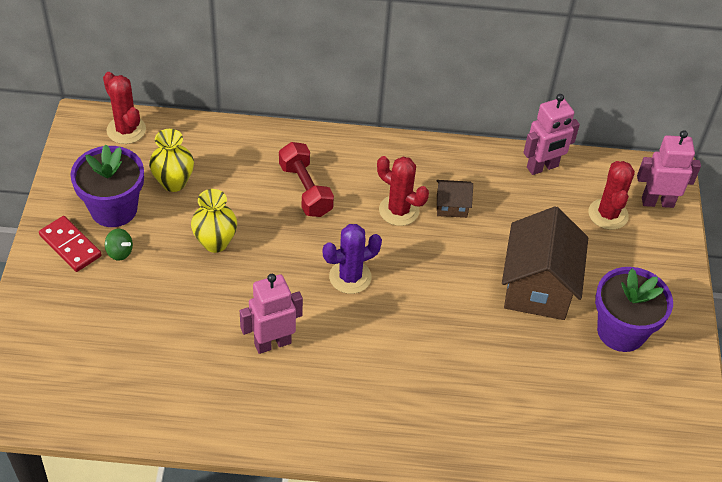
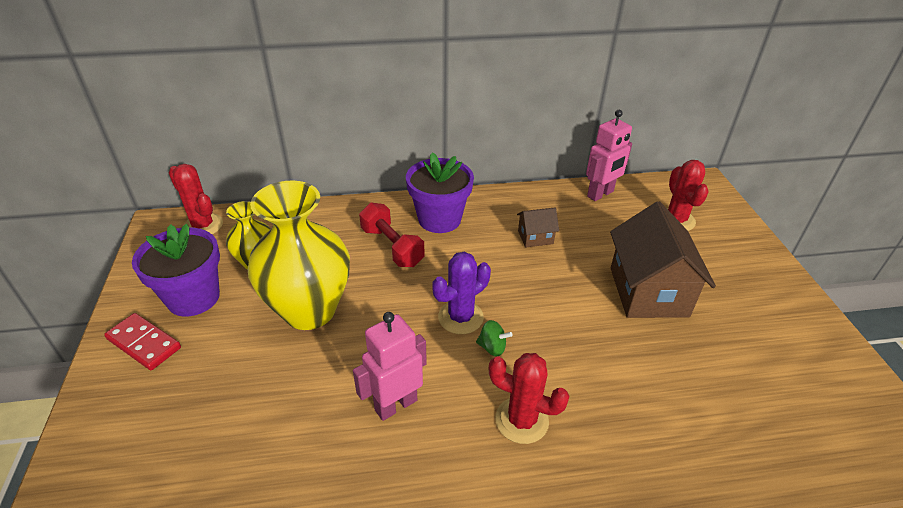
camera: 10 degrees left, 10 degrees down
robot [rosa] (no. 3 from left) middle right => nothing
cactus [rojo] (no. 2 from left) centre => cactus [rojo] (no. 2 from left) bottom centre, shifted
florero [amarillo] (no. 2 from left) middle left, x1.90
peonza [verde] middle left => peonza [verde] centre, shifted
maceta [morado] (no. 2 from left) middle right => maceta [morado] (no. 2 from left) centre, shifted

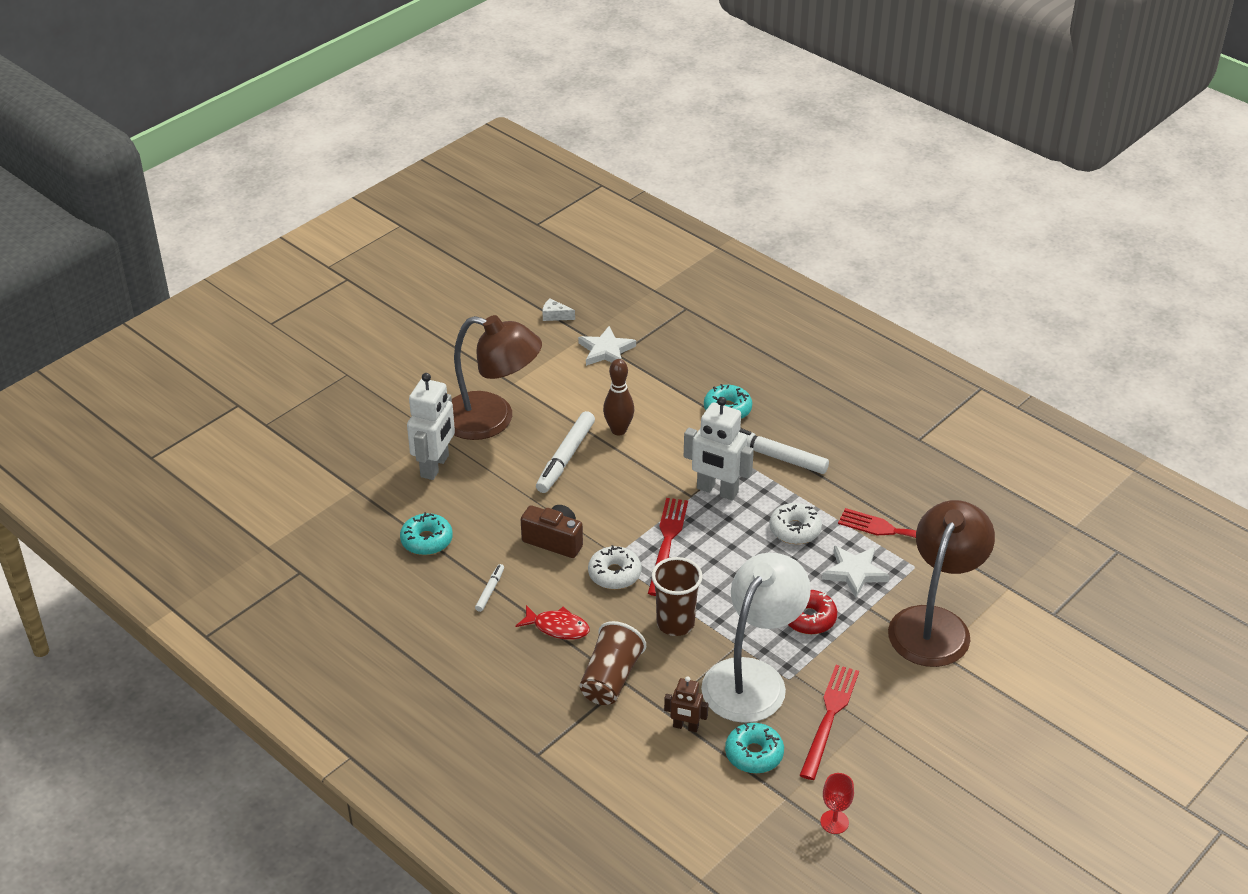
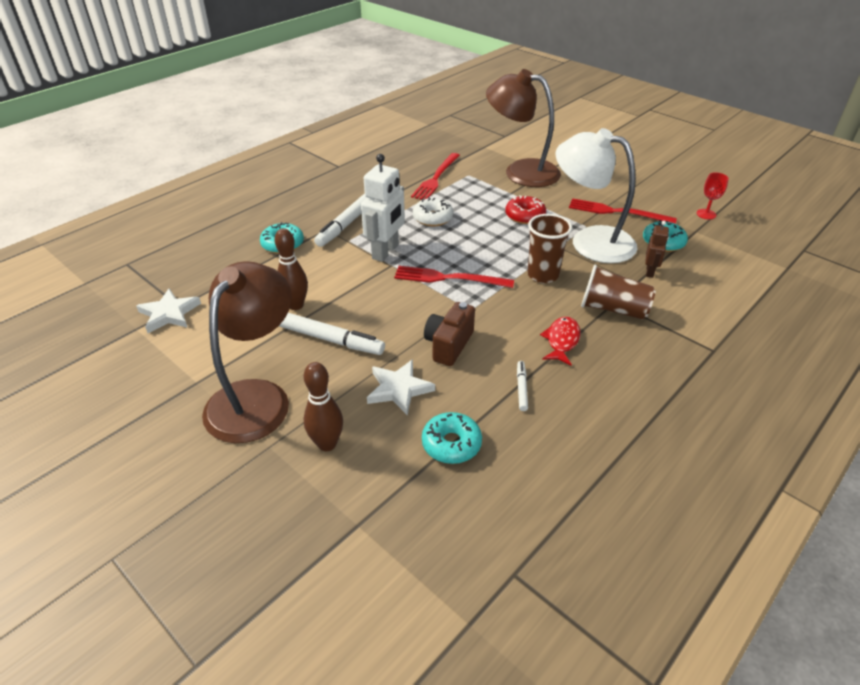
camera: 90 degrees left, 0 degrees up
queso [blanco] centre => nothing
robot [blanco] (no. 1 from left) centre => bolo [marrón] (no. 2 from left) centre
rosquilla [blanco] (no. 1 from left) centre => nothing
estrella [blanco] (no. 2 from left) middle right => estrella [blanco] (no. 2 from left) centre, shifted
rotulador [blanco] (no. 1 from left in the first image) centre => rotulador [blanco] (no. 3 from left) centre, 75 degrees clockwise

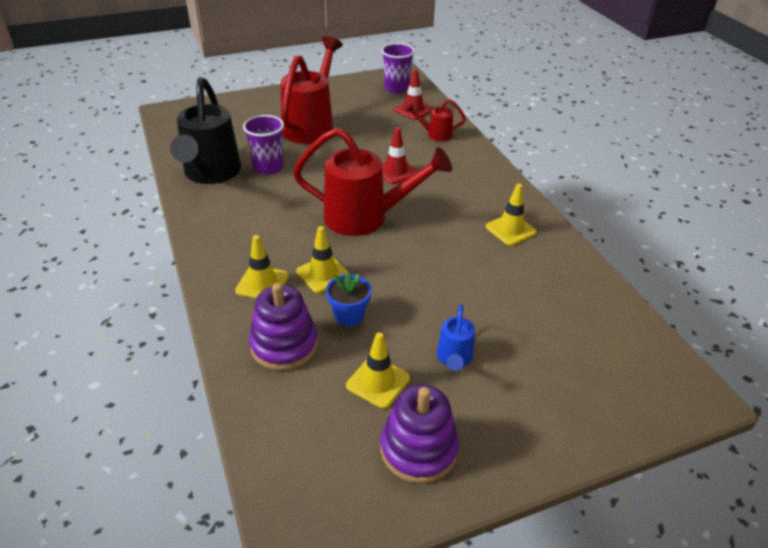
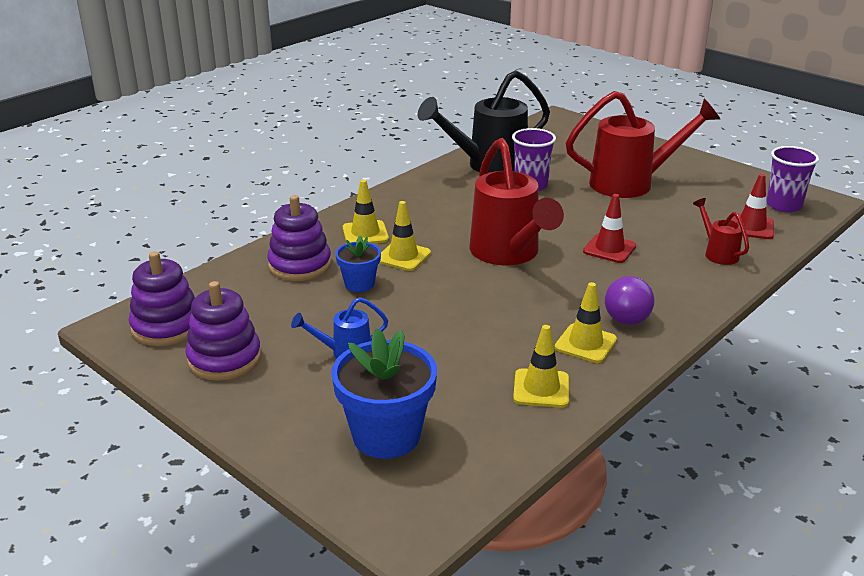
camera: 65 degrees right, 10 degrees down
cono de tráfico [amarillo] (no. 3 from left) bottom centre => cono de tráfico [amarillo] (no. 3 from left) centre, shifted
nothing => juguete apilable [morado] (no. 1 from left) middle left
nothing => bombilla [morado] middle right
nothing => maceta [azul] (no. 2 from left) bottom centre

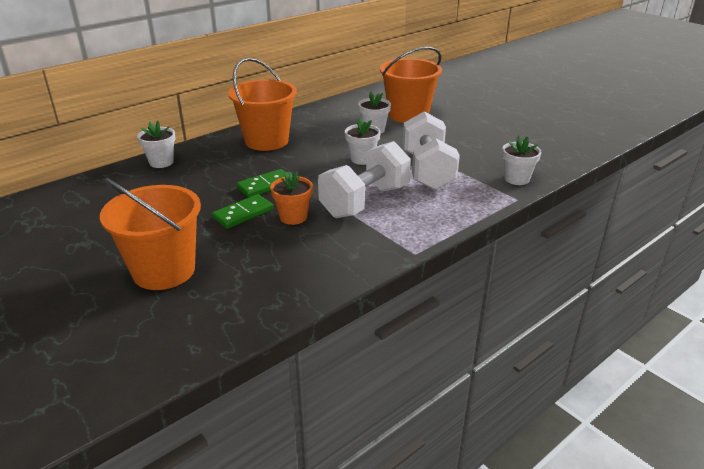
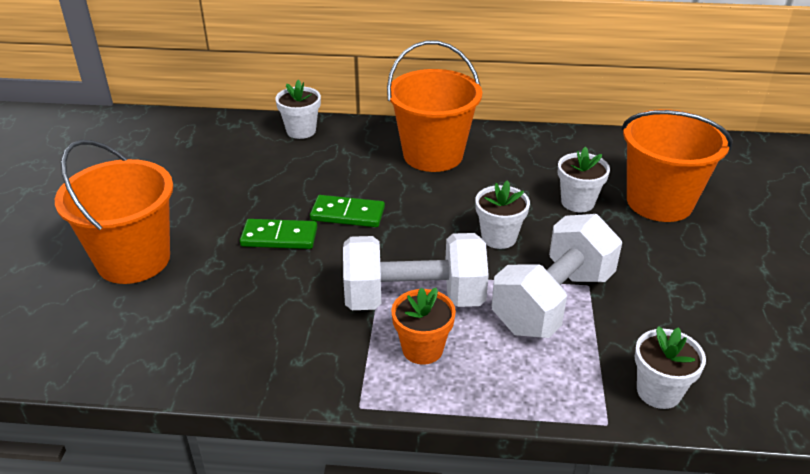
camera: 45 degrees right, 5 degrees up
maceta [naranja] centre => maceta [naranja] bottom centre, shifted

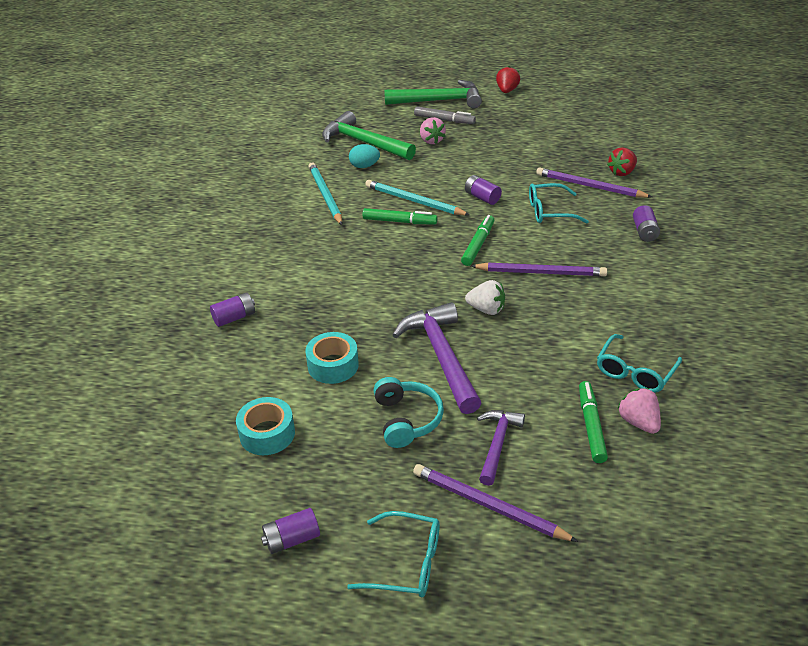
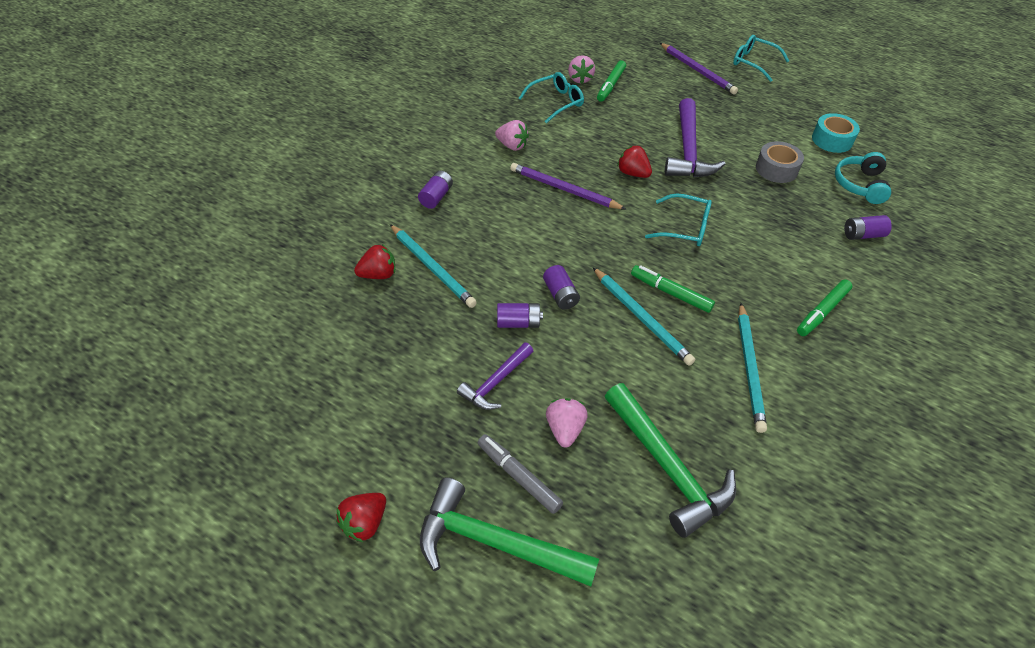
camera: 160 degrees left, 10 degrees up
huevo [turquesa] top centre => nothing
lápiz [morado] (no. 3 from left) top right => lápiz [turquesa] (no. 1 from left) centre
gafas [turquesa] (no. 2 from left) top right => gafas [turquesa] (no. 2 from left) centre, shifted
rotulador [verde] (no. 2 from left in the first image) centre => rotulador [verde] (no. 3 from left) middle right, shifted
fresa [blanco] centre => fresa [rojo] (no. 3 from left) top centre
cinta adhesiva [turquesa] (no. 2 from left) centre => cinta adhesiva [gris] top right
auriculares [turquesa] centre => auriculares [turquesa] top right, shifted
martillo [morado] (no. 2 from left in the first image) bottom centre => martillo [morado] (no. 1 from left) centre, shifted
pila [morado] (no. 2 from left) bottom centre => pila [morado] (no. 2 from left) centre, shifted
nothing => fresa [rosa] (no. 1 from left) top centre

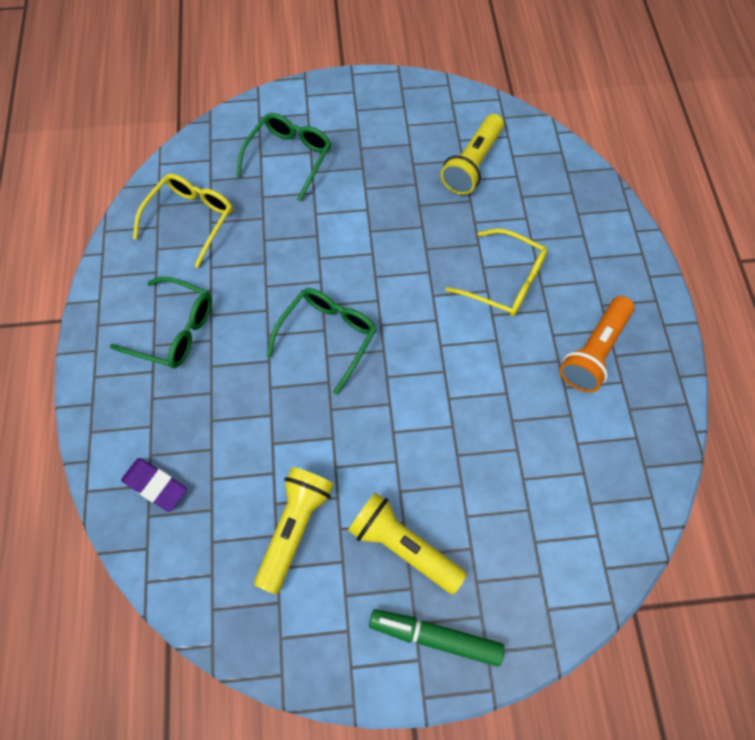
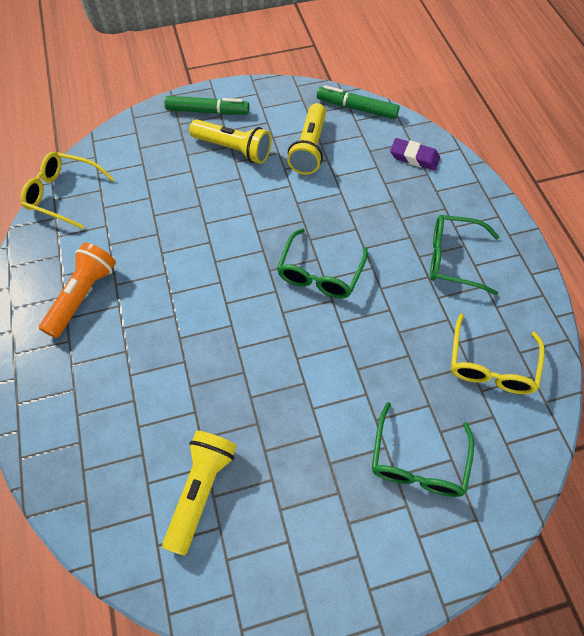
camera: 170 degrees right, 5 degrees down
gafas [amarillo] (no. 2 from left in the first image) centre => gafas [amarillo] (no. 1 from left) top left, shifted
nothing => rotulador [verde] (no. 2 from left) top centre

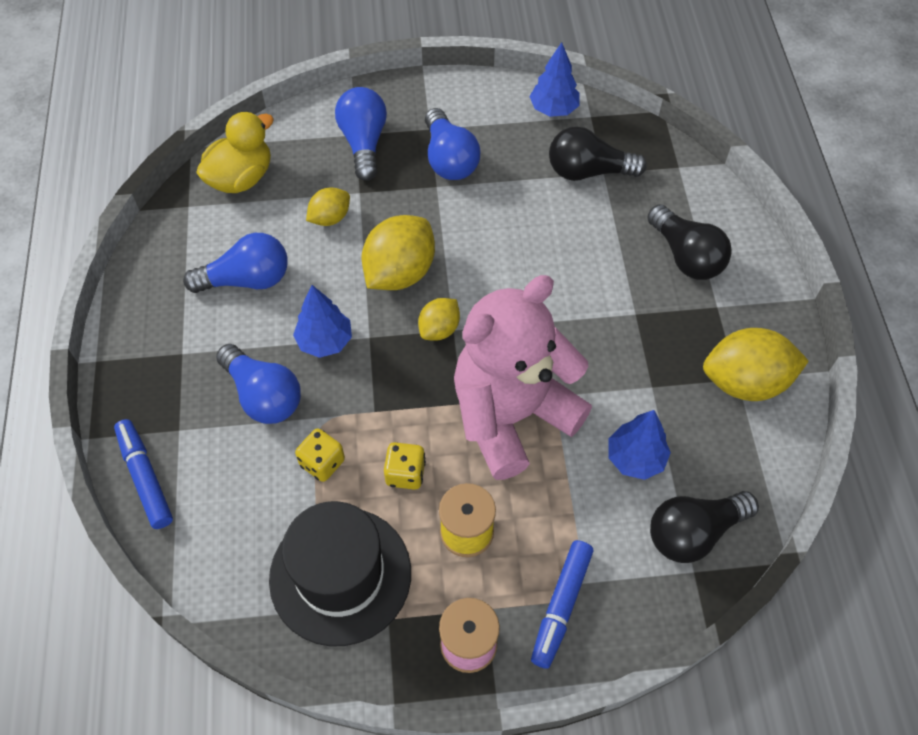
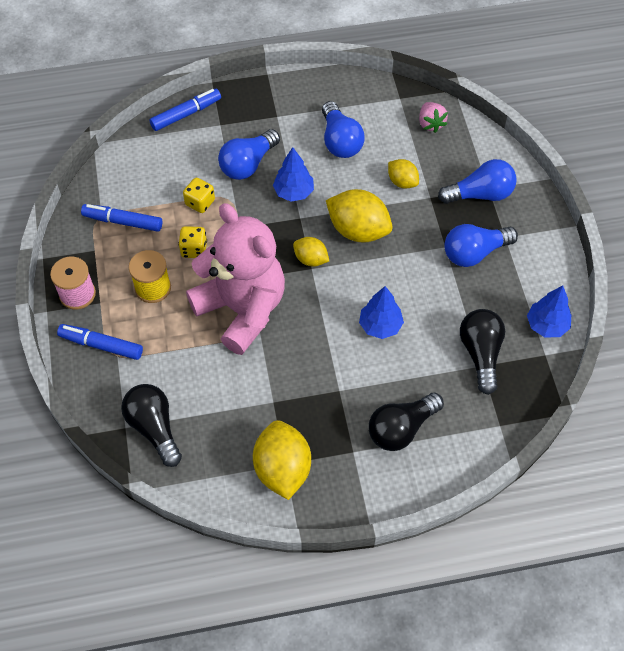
camera: 85 degrees right, 0 degrees up
pato [amarillo] top left => fresa [rosa] top right
árbol [azul] (no. 3 from left in the first image) middle right => árbol [azul] (no. 2 from left) centre, shifted
sombrero [negro] bottom centre => rotulador [azul] (no. 2 from left) middle left

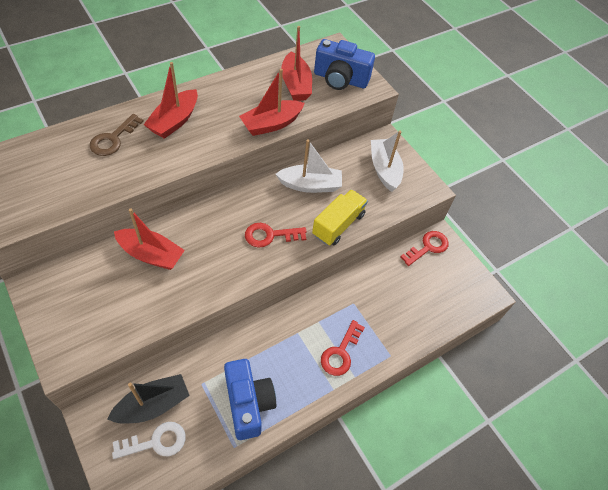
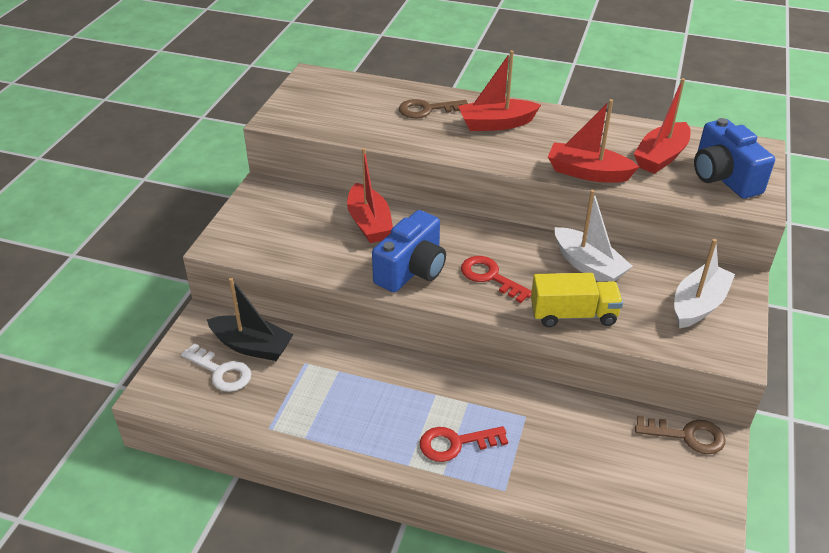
camera: 55 degrees right, 15 degrees down
llave [rojo] (no. 3 from left) middle right => llave [marrón] (no. 2 from left) bottom right
cámara [azul] (no. 1 from left) bottom centre => cámara [azul] (no. 1 from left) centre, shifted

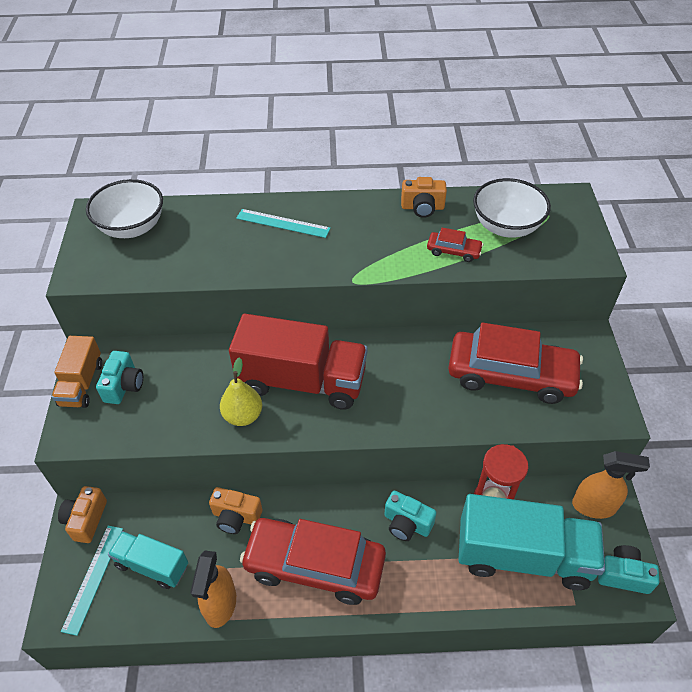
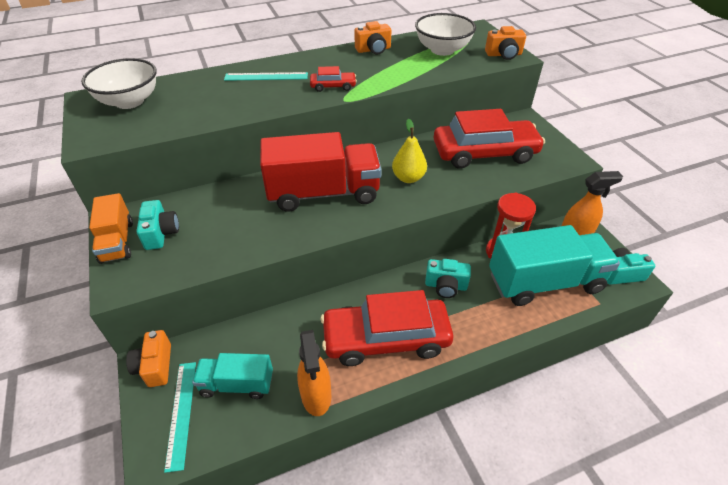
camera: 20 degrees left, 5 degrees down
coche [rojo] (no. 2 from left in the first image) centre => coche [rojo] (no. 1 from left) top centre, shifted
pera [amarillo] centre => pera [amarillo] top centre, shifted
cámara [naranja] (no. 2 from left in the first image) bottom centre => cámara [naranja] (no. 3 from left) top right, shifted

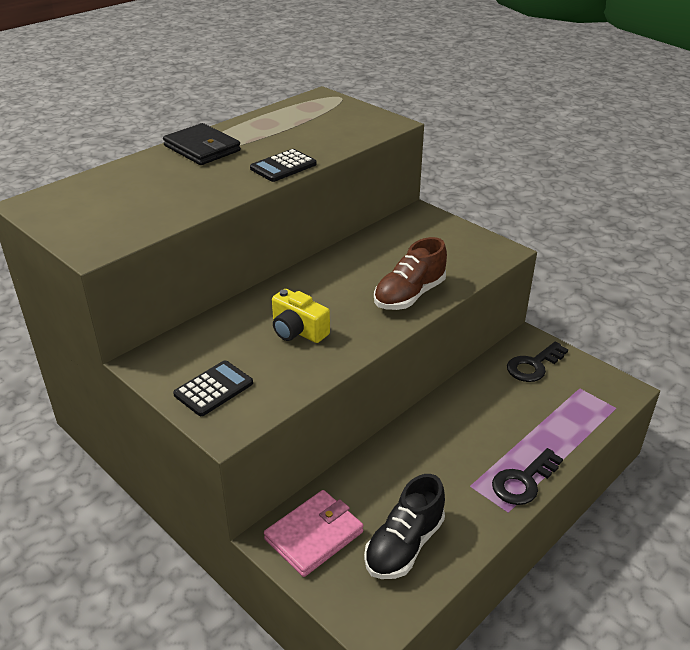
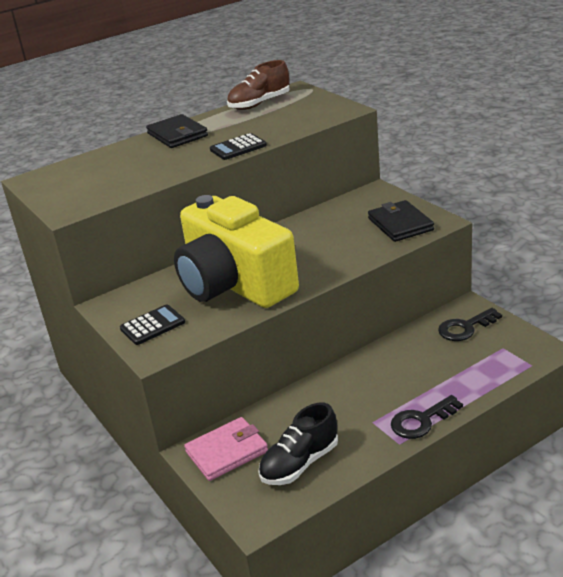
camera: 15 degrees right, 5 degrees down
zapato [marrón] centre => zapato [marrón] top centre, shifted
cámara [amarillo] centre, x2.50
nothing => cartera [negro] (no. 2 from left) middle right

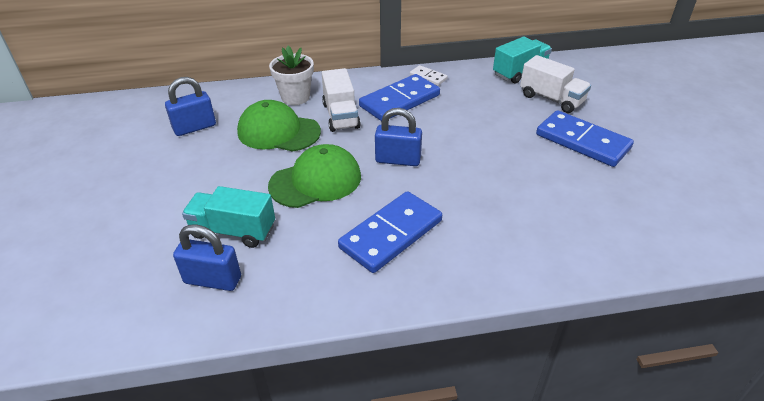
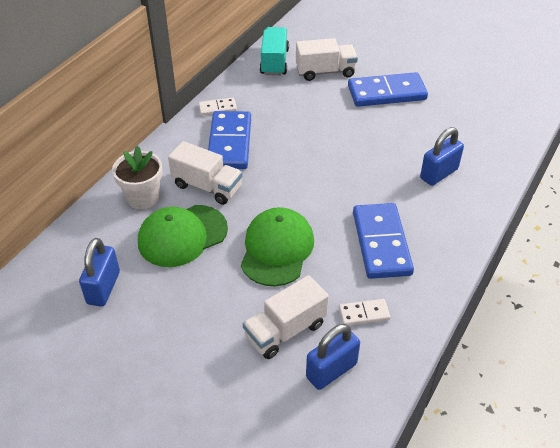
camera: 50 degrees left, 5 degrees up
candado [azul] (no. 3 from left) centre => candado [azul] (no. 3 from left) middle right, shifted
camión [turquesa] (no. 1 from left) middle left => camión [blanco] (no. 2 from left) bottom centre
nothing => ficha de dominó [blanco] (no. 2 from left) bottom centre

